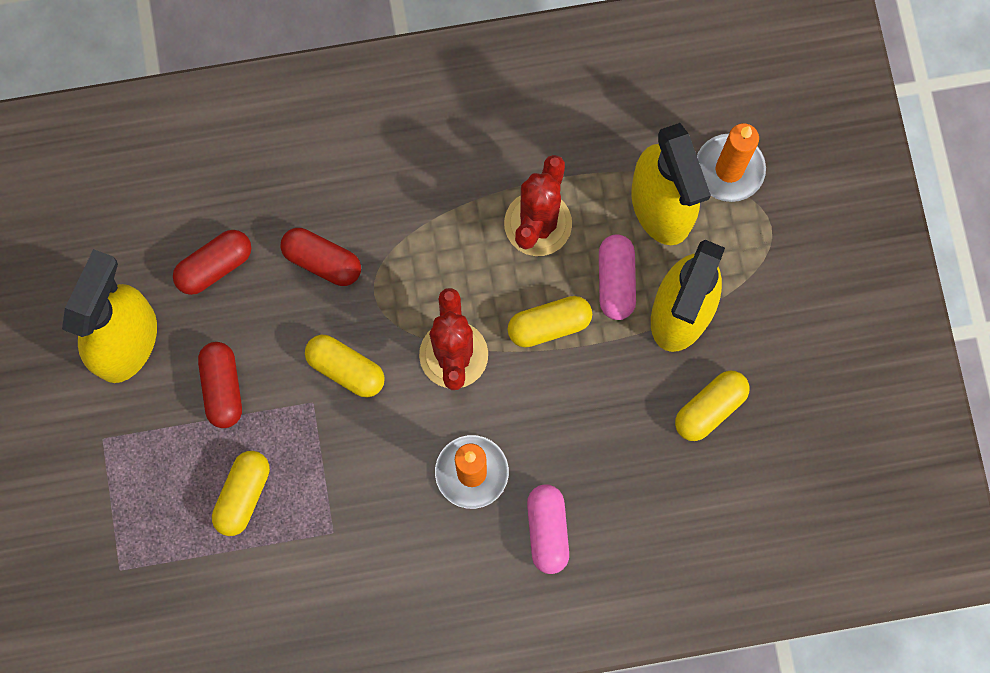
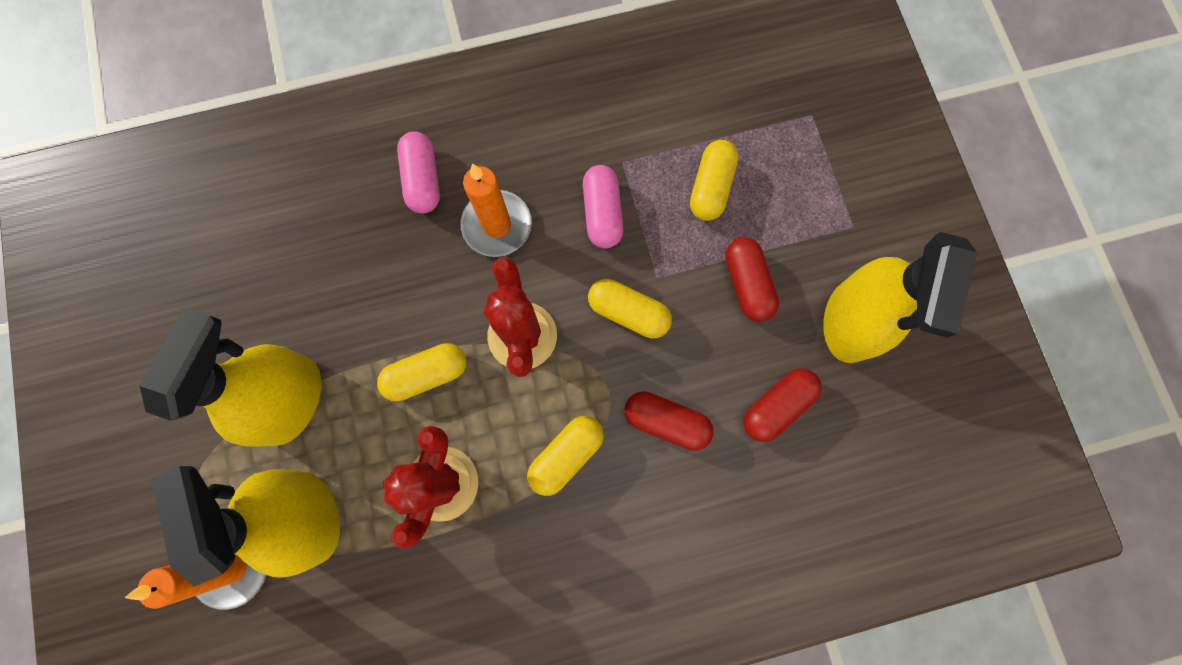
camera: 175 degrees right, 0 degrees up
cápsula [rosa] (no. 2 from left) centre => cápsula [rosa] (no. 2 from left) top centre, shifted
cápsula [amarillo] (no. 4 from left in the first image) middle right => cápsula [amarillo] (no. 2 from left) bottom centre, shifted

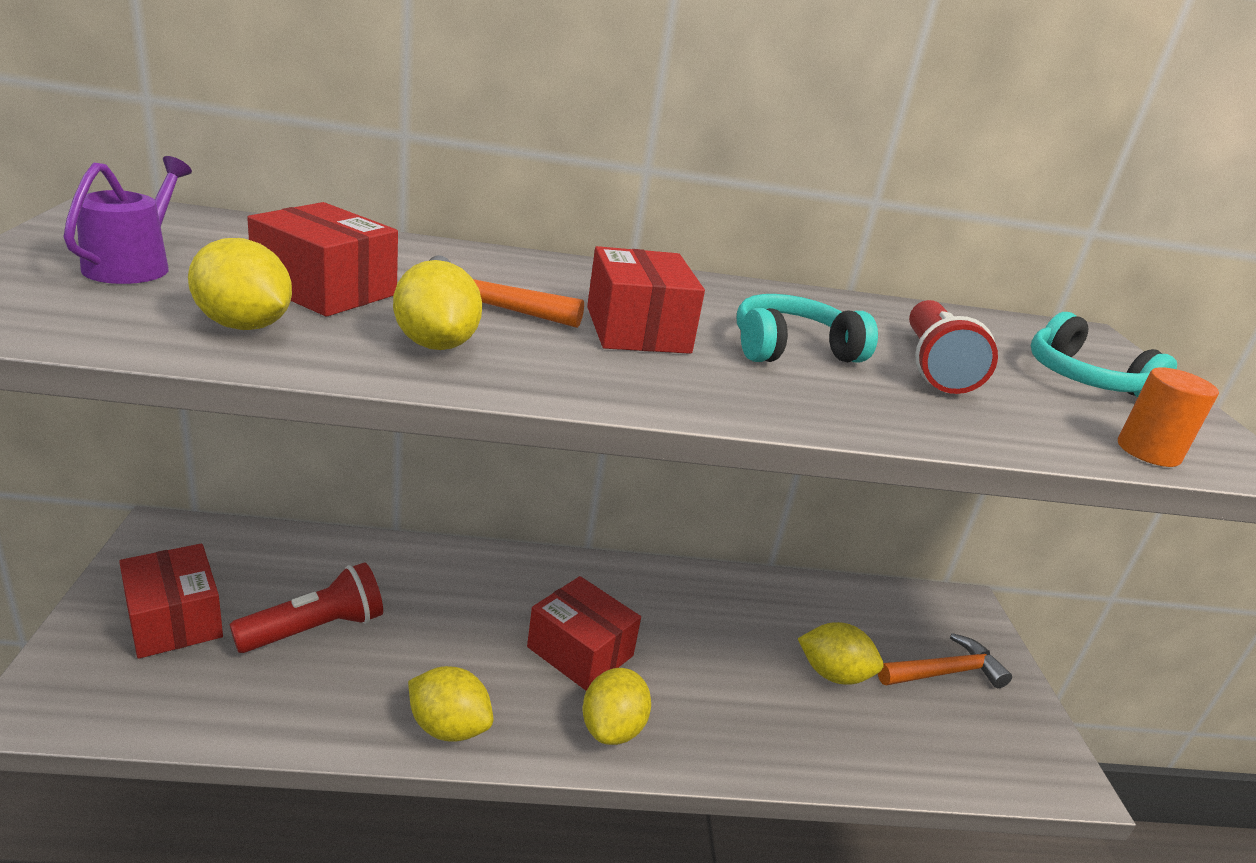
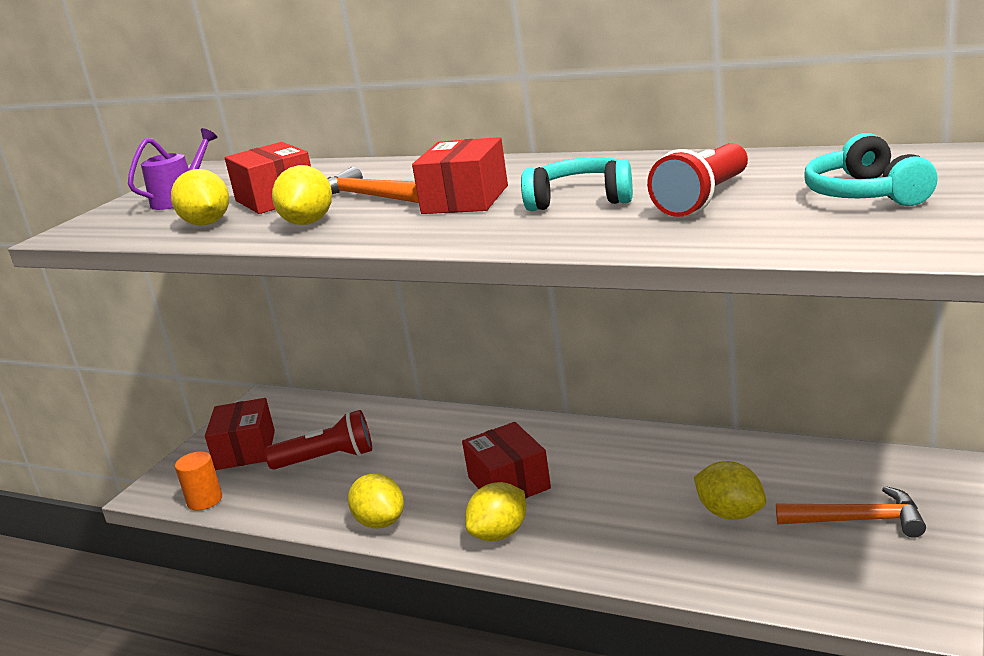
camera: 35 degrees right, 5 degrees down
cilindro [naranja] middle right => cilindro [naranja] bottom left, shifted

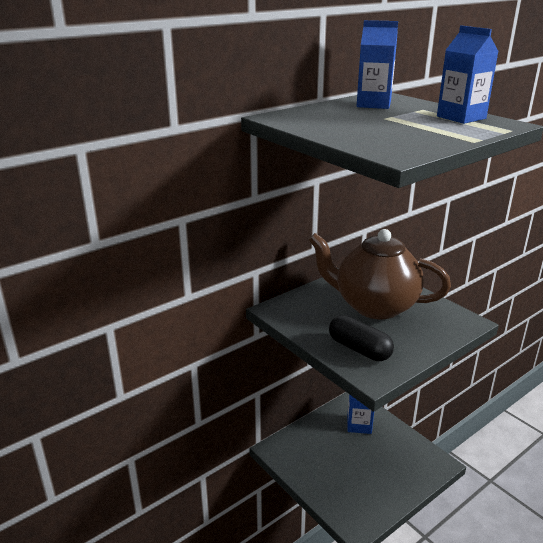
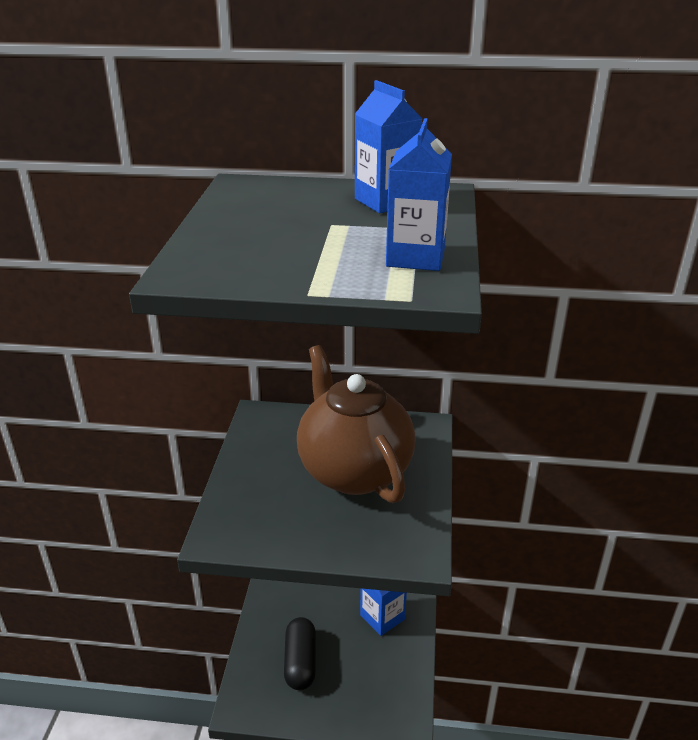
camera: 45 degrees right, 5 degrees up
cápsula [negro] centre => cápsula [negro] bottom centre, shifted

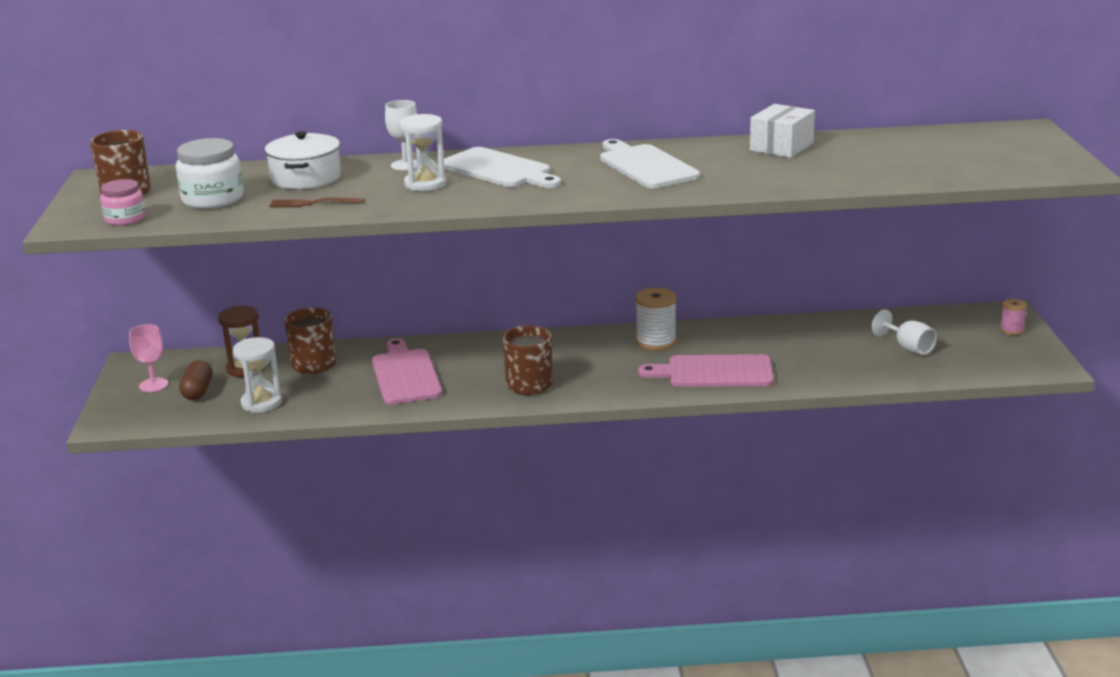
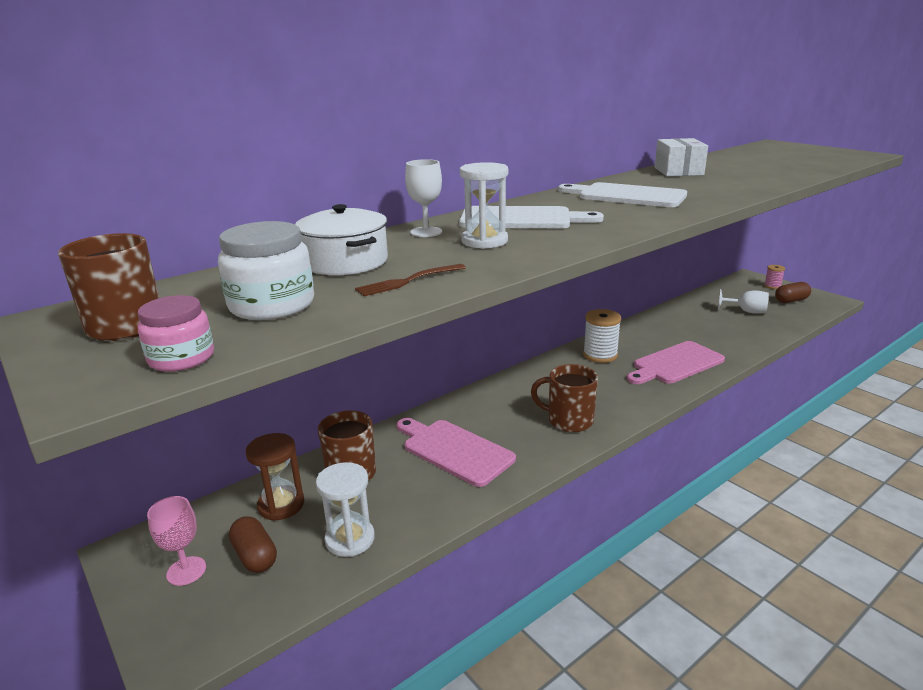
camera: 35 degrees left, 0 degrees up
nothing => cápsula [marrón] (no. 2 from left) middle right

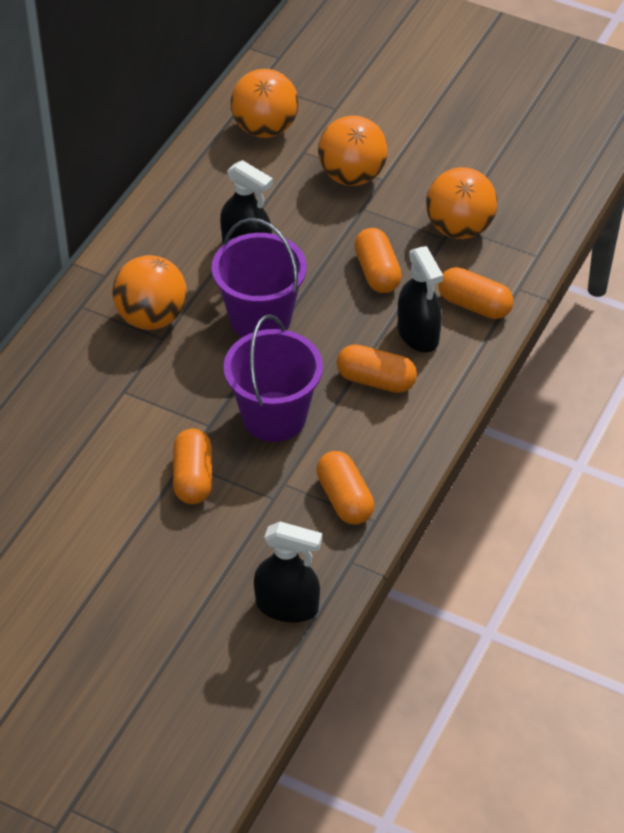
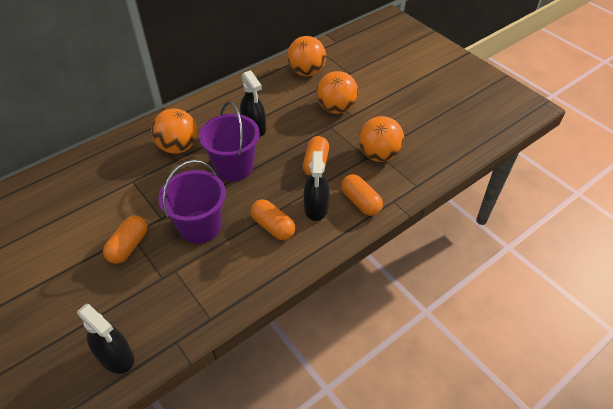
camera: 25 degrees right, 0 degrees up
cápsula [naranja] (no. 2 from left) centre => nothing

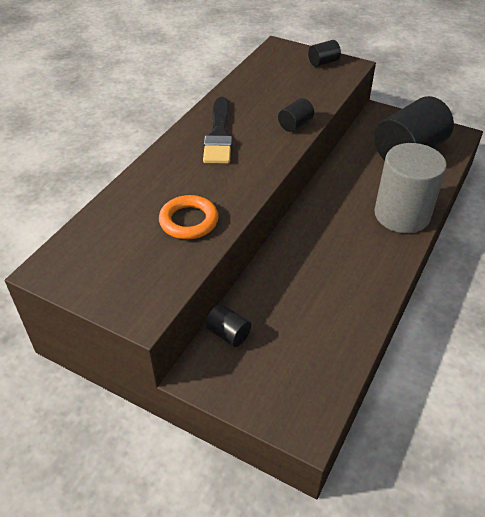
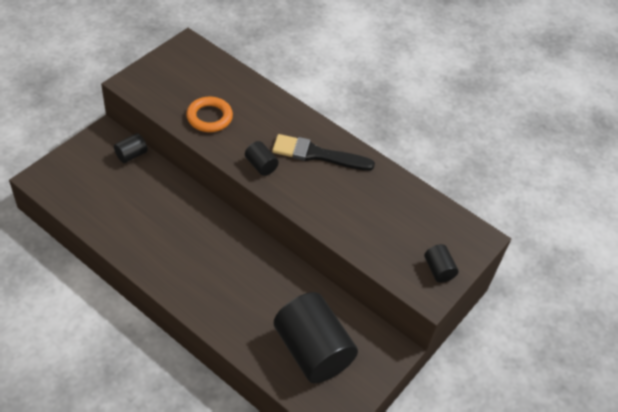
camera: 95 degrees right, 5 degrees up
cilindro [negro] (no. 2 from left) top centre => cilindro [negro] (no. 2 from left) centre, shifted
cilindro [gris] middle right => nothing

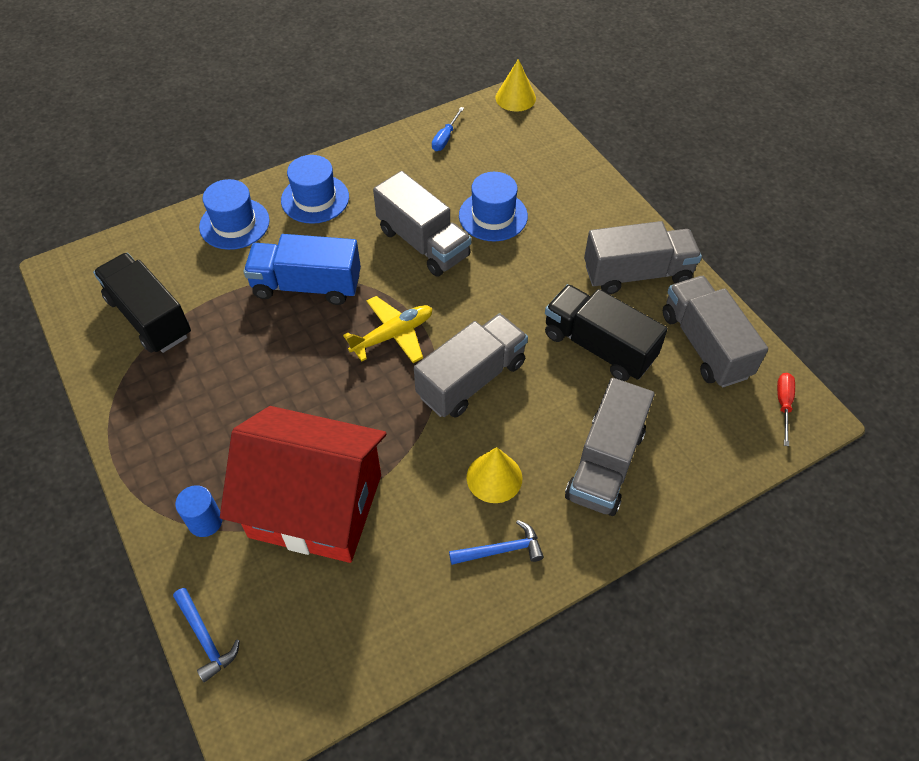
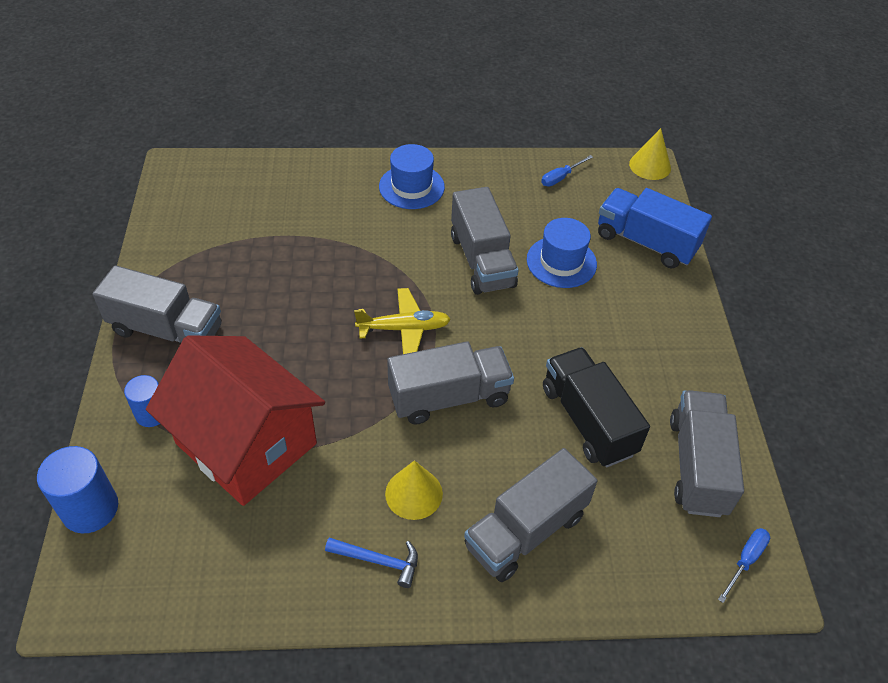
camera: 25 degrees right, 5 degrees down
sombrero [azul] (no. 1 from left) top left => nothing
camión [gris] (no. 4 from left in the first image) middle right => camión [gris] (no. 1 from left) middle left, shifted
camión [azul] middle left => camión [azul] middle right, shifted
camión [negro] (no. 1 from left) middle left => nothing
destornillador [rojo] middle right => destornillador [azul] (no. 2 from left) bottom right
martillo [azul] (no. 1 from left) bottom left => cilindro [azul] (no. 1 from left) bottom left

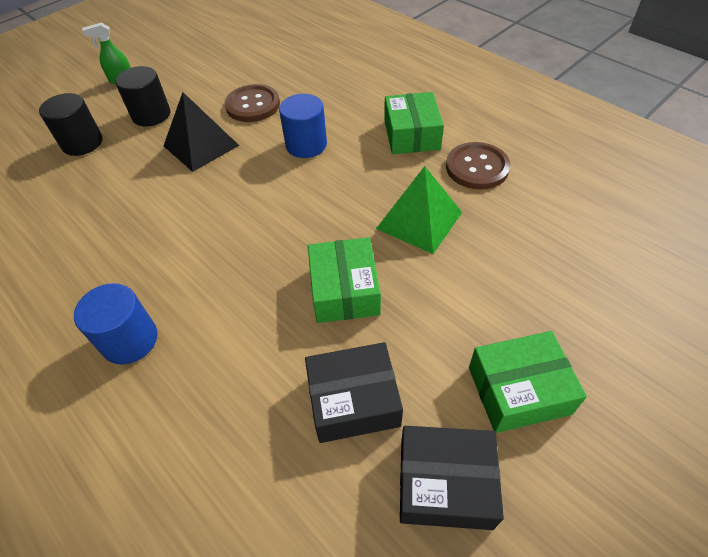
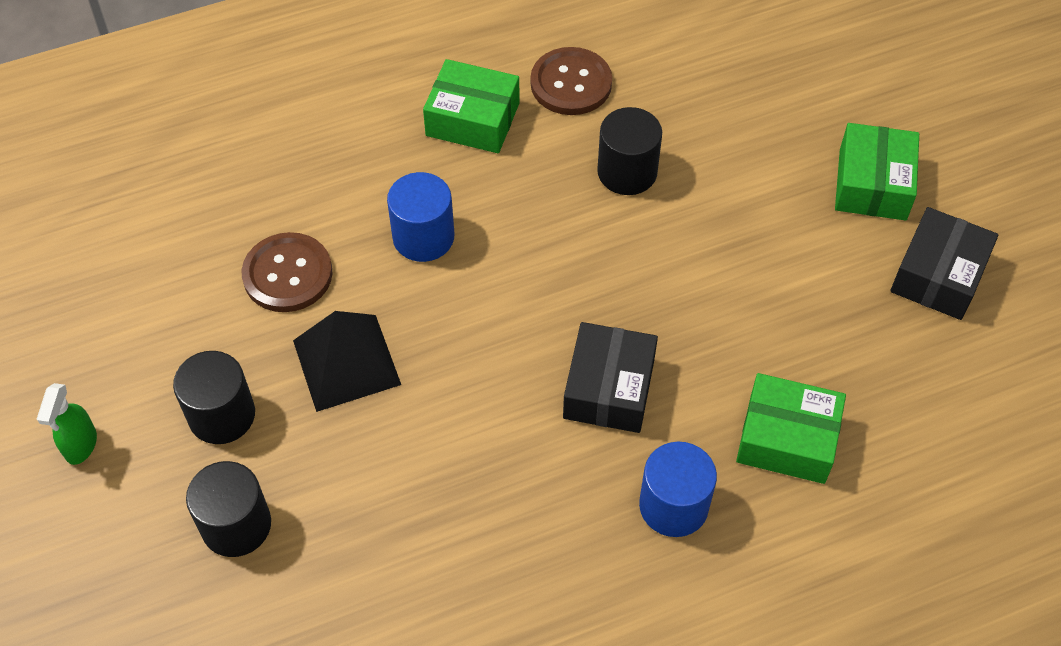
camera: 70 degrees left, 5 degrees up
pirámide [verde] centre => cilindro [negro] (no. 3 from left) top centre
caja [verde] (no. 1 from left in the first image) centre => caja [verde] (no. 2 from left) middle right, shifted
caja [negro] (no. 1 from left) bottom centre => caja [negro] (no. 1 from left) centre, shifted

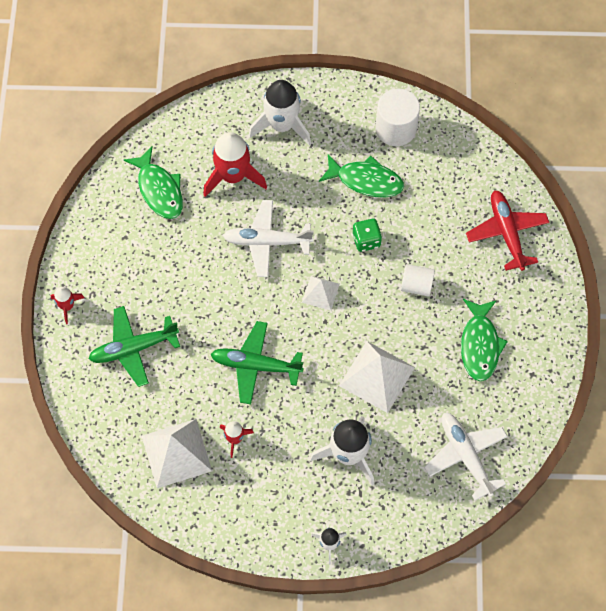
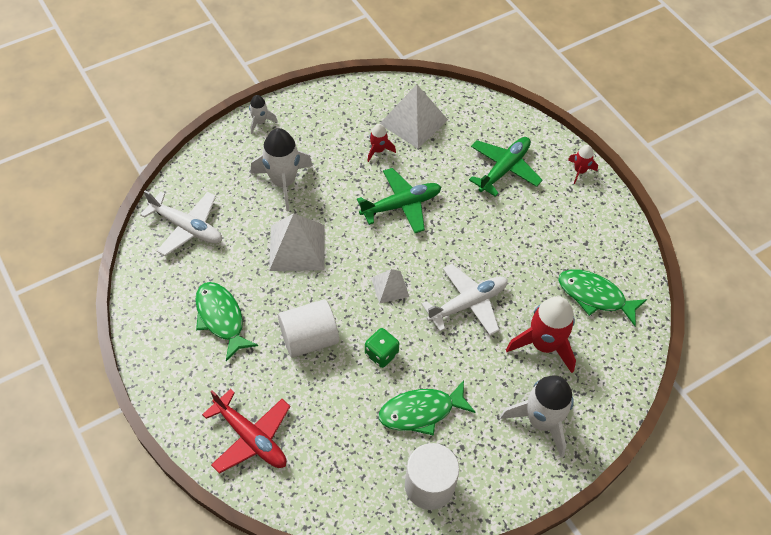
camera: 145 degrees right, 10 degrees down
cilindro [blanco] (no. 2 from left in the first image) middle right => cilindro [blanco] (no. 1 from left) centre, x1.58

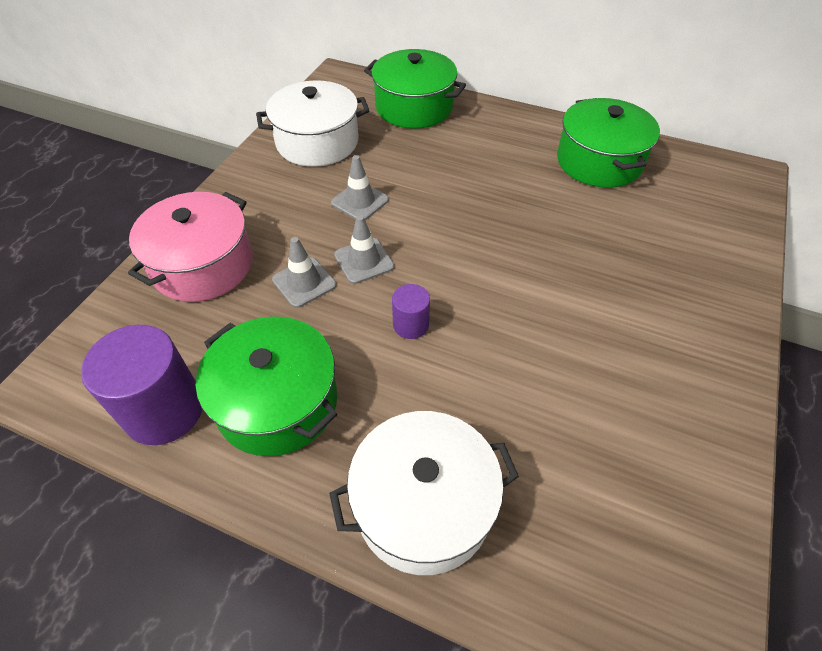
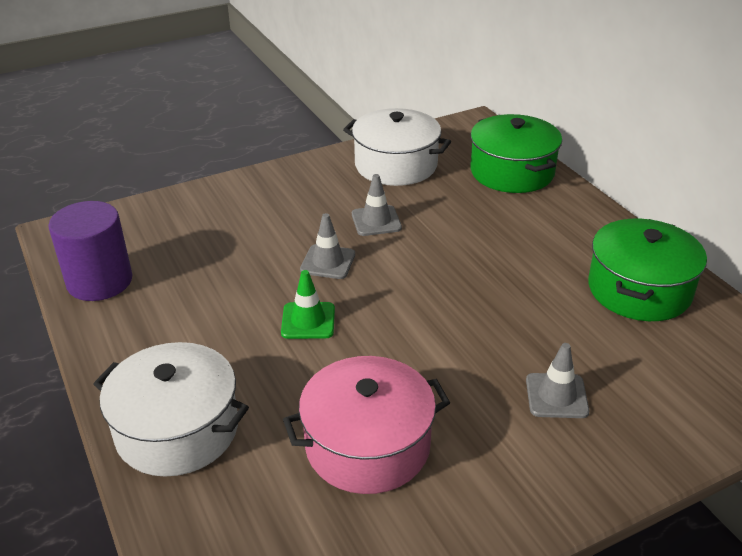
camera: 40 degrees right, 15 degrees down
olla [rosa] middle left => olla [rosa] bottom centre, shifted
cono de tráfico [gris] (no. 1 from left in the first image) centre => cono de tráfico [gris] (no. 3 from left) bottom right, shifted
cilindro [morado] (no. 2 from left) centre => cono de tráfico [verde] centre
olla [verde] (no. 1 from left) middle left => nothing

